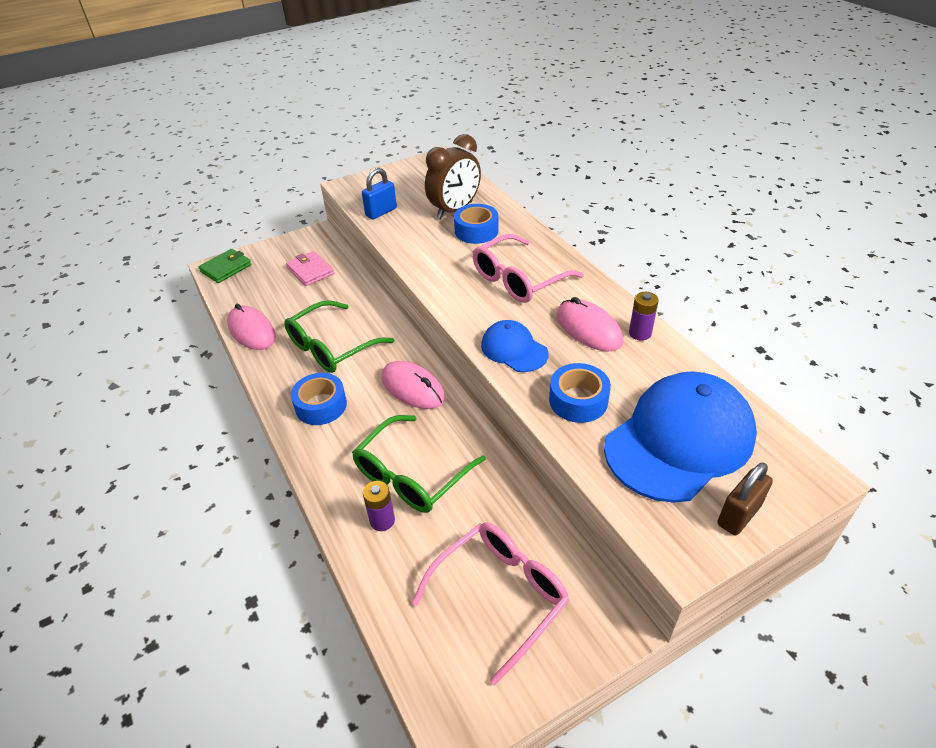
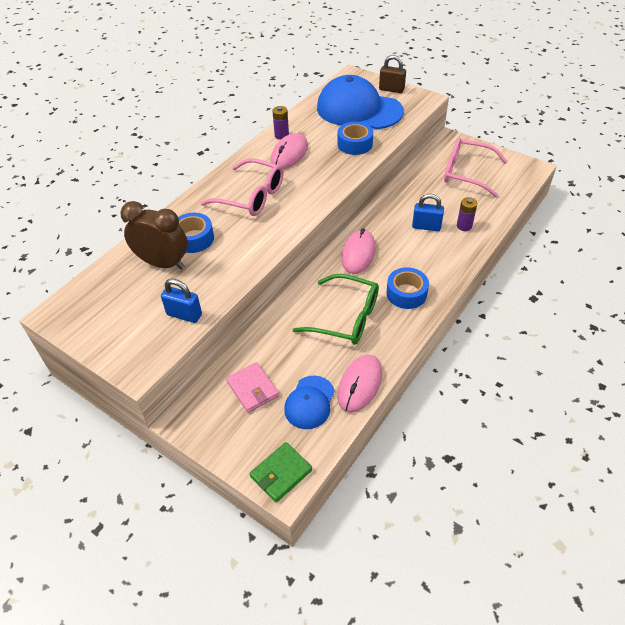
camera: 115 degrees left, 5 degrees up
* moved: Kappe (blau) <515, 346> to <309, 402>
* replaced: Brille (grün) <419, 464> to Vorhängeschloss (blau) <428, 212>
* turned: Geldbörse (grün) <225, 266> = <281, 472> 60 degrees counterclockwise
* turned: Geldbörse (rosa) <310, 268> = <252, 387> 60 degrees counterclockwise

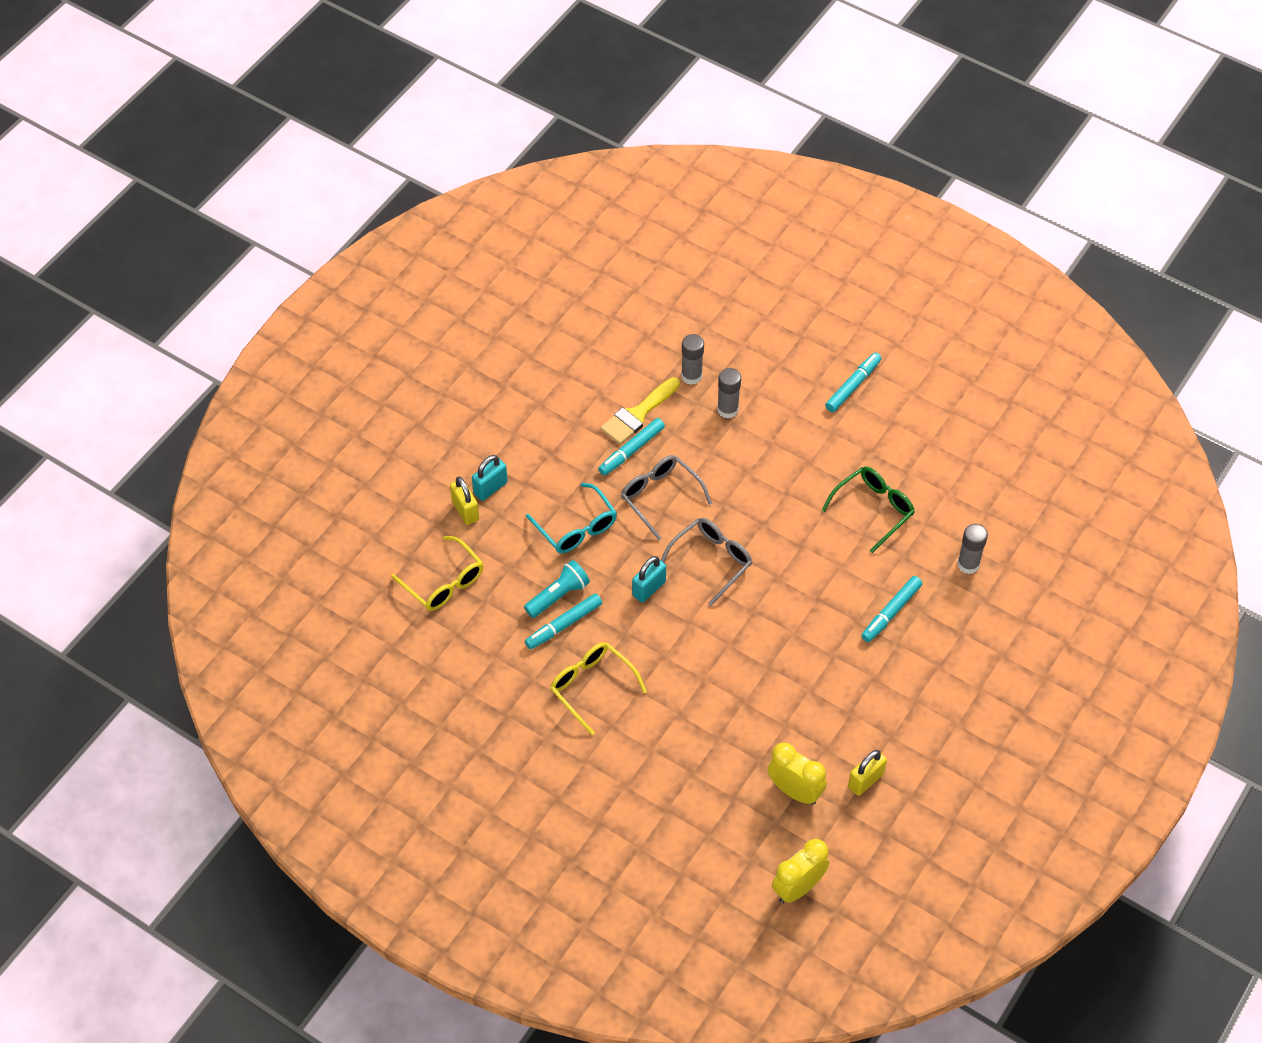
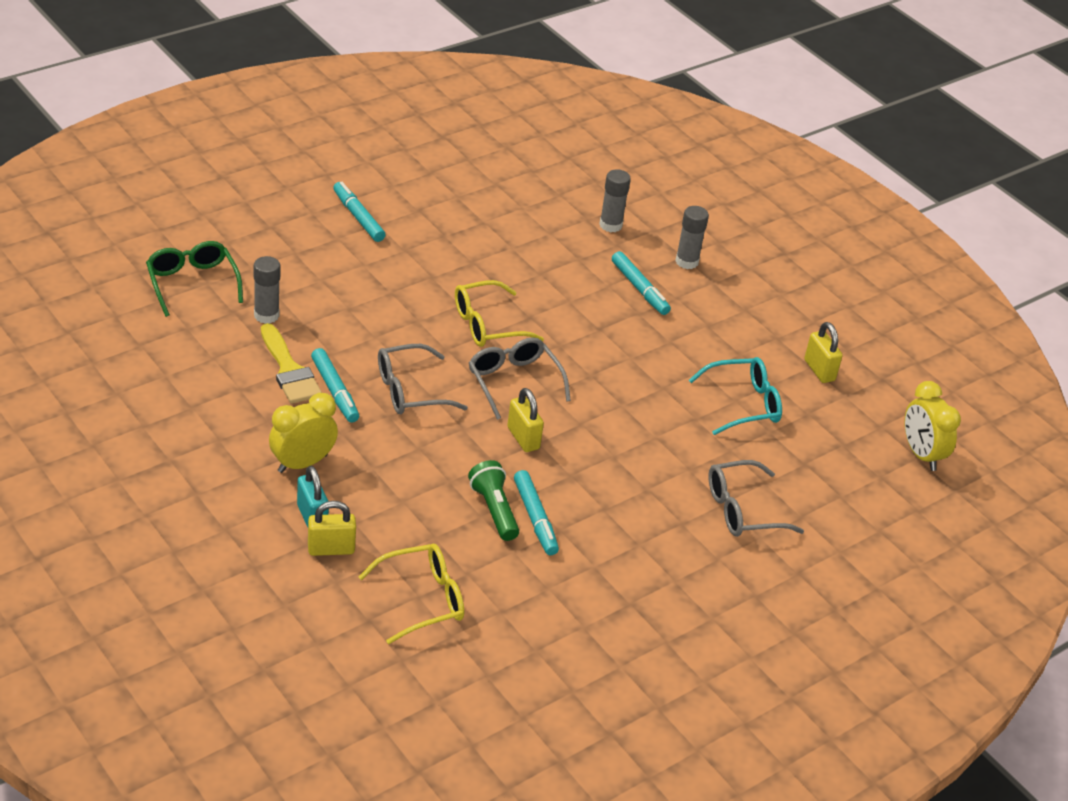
camera: 75 degrees left, 15 degrees down
* added: Brille (grau) <756, 498>
* moved: Brille (türkis) <571, 518> to <735, 396>
* moved: Brille (gelb) <598, 688> to <499, 313>
* moved: Klebestift (grau) <729, 393> to <692, 237>
* moved: Wecker (gelb) <797, 774> to <303, 433>
* moved: Brille (grün) <868, 509> to <194, 279>
* recoloured: Taschenlampe (türkis) <557, 589> to Taschenlampe (grün) <493, 500>
* recoloured: Vorhängeschloss (türkis) <649, 579> to Vorhängeschloss (gelb) <525, 420>

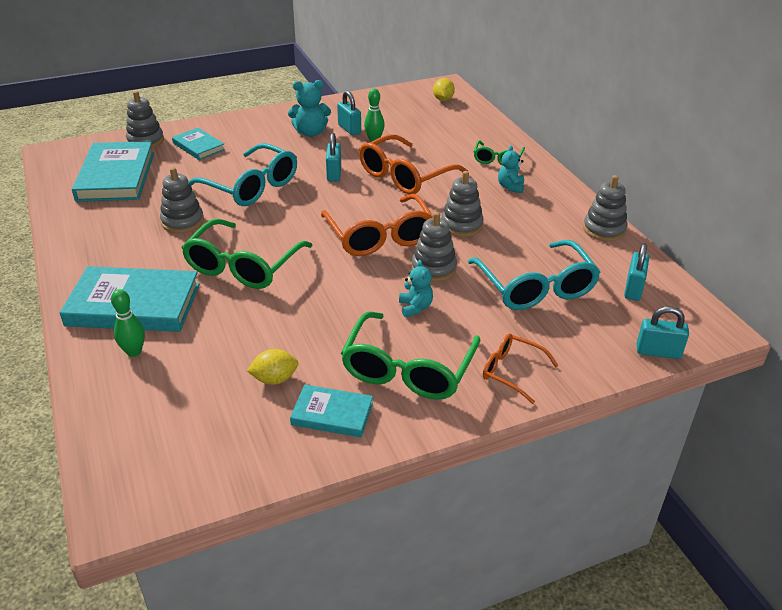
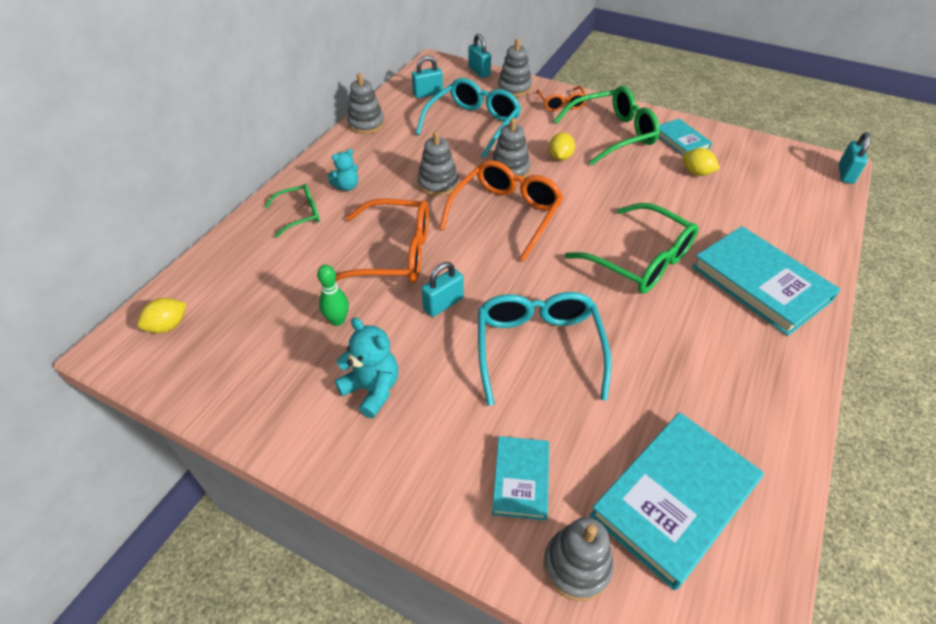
camera: 130 degrees left, 10 degrees up
* removed: Bowlingkegel (grün) <128, 323>
* moved: Stapelspielzeug (grau) <182, 200> to <515, 68>
* moved: Vorhängeschloss (türkis) <349, 113> to <855, 158>
* replaced: Teddybär (türkis) <416, 288> to Zitrone (gelb) <562, 146>
* turned: Brille (grün) <247, 254> = <631, 248> 60 degrees clockwise

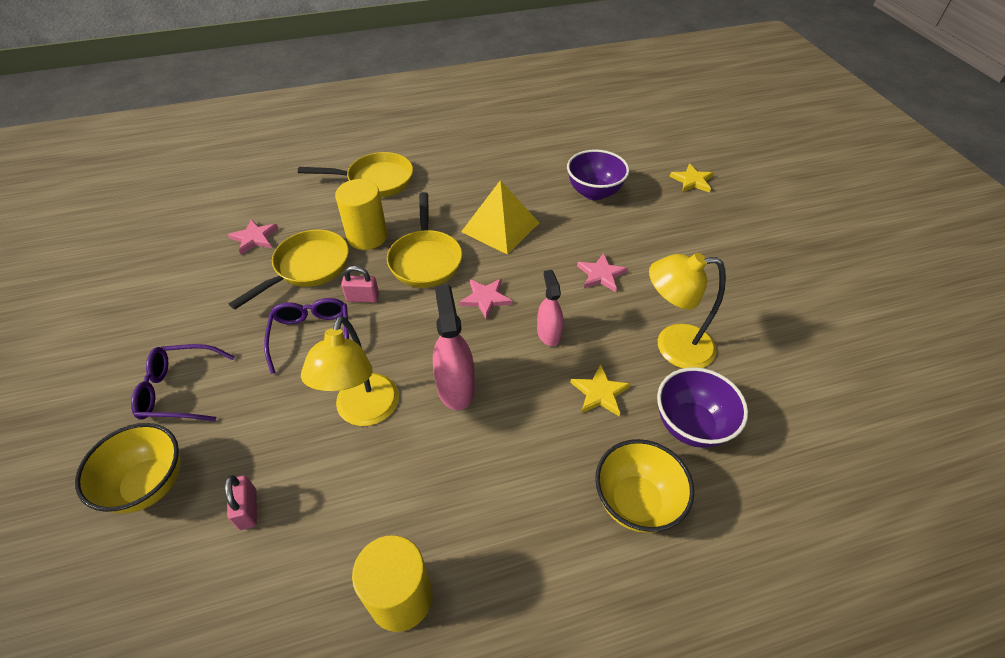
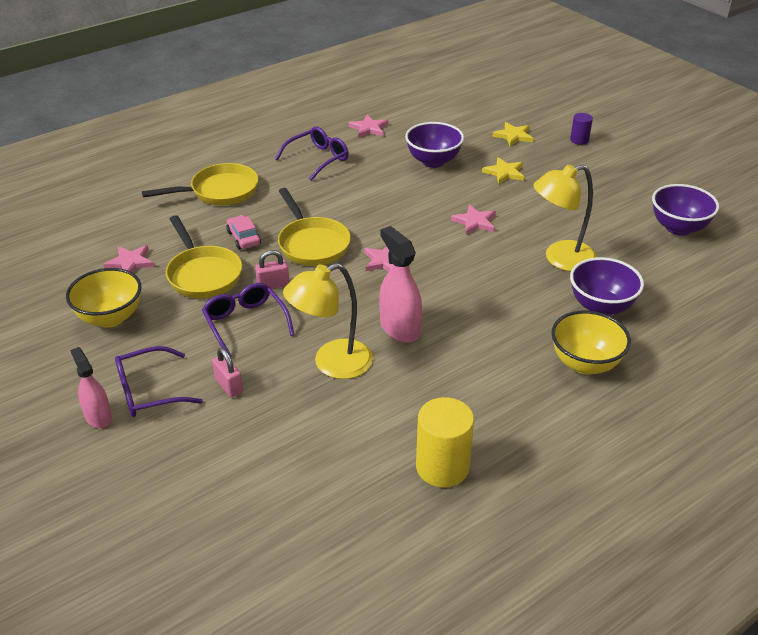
camera: 20 degrees left, 10 degrees down
* removed: Pyramide (gelb) <500, 217>
* added: Brille (lila) <312, 154>
* added: Stern (rosa) <368, 126>
* added: Vollzylinder (lila) <581, 129>
* added: Schüssel (lila) <685, 210>
* moved: Schüssel (gelb) <128, 468> to <103, 298>
* moved: Vorhängeschloss (rosa) <241, 502> to <227, 373>
* moved: Sprühflasche (rosa) <550, 308> to <91, 387>
* moved: Stern (gelb) <600, 390> to <503, 171>
* replaced: Vollzylinder (gelb) <361, 214> to Auto (rosa) <243, 232>
* turned: Pfanne (gelb) <289, 270> = <204, 256> 135 degrees clockwise
* turned: Lampe (gelb) <350, 371> = <328, 321> 75 degrees clockwise

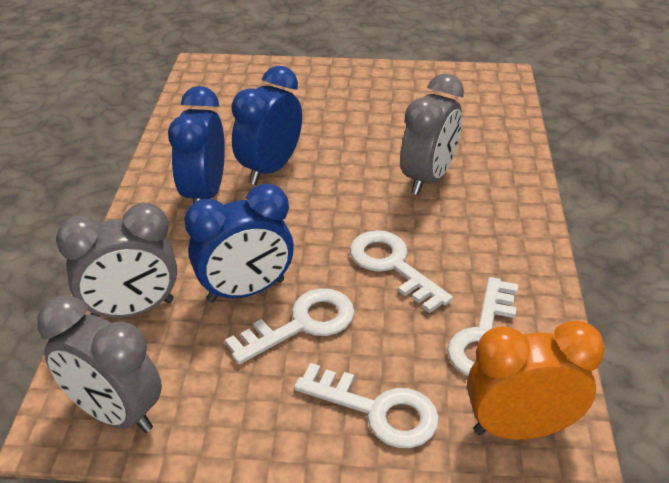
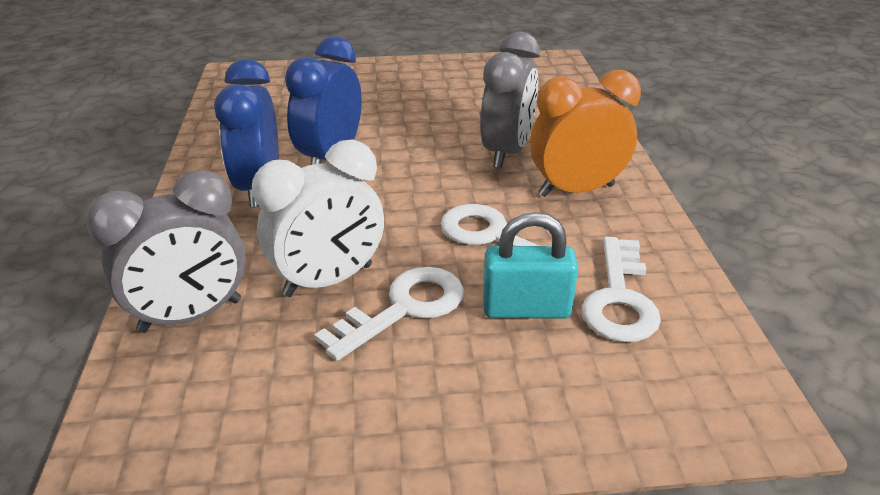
camera: 10 degrees left, 5 degrees down
* removed: Wecker (grau) <99, 364>
* removed: Schlüssel (weiß) <366, 405>
* added: Vorhängeschloss (türkis) <530, 265>
* moved: Wecker (orange) <536, 380> to <585, 133>
* recoloured: Wecker (blau) <239, 243> to Wecker (weiß) <318, 218>

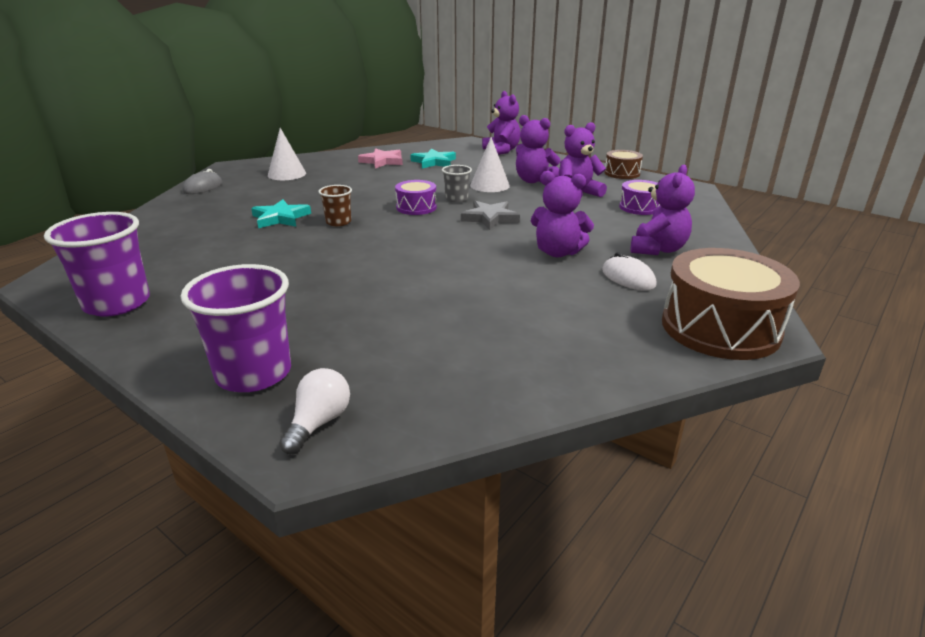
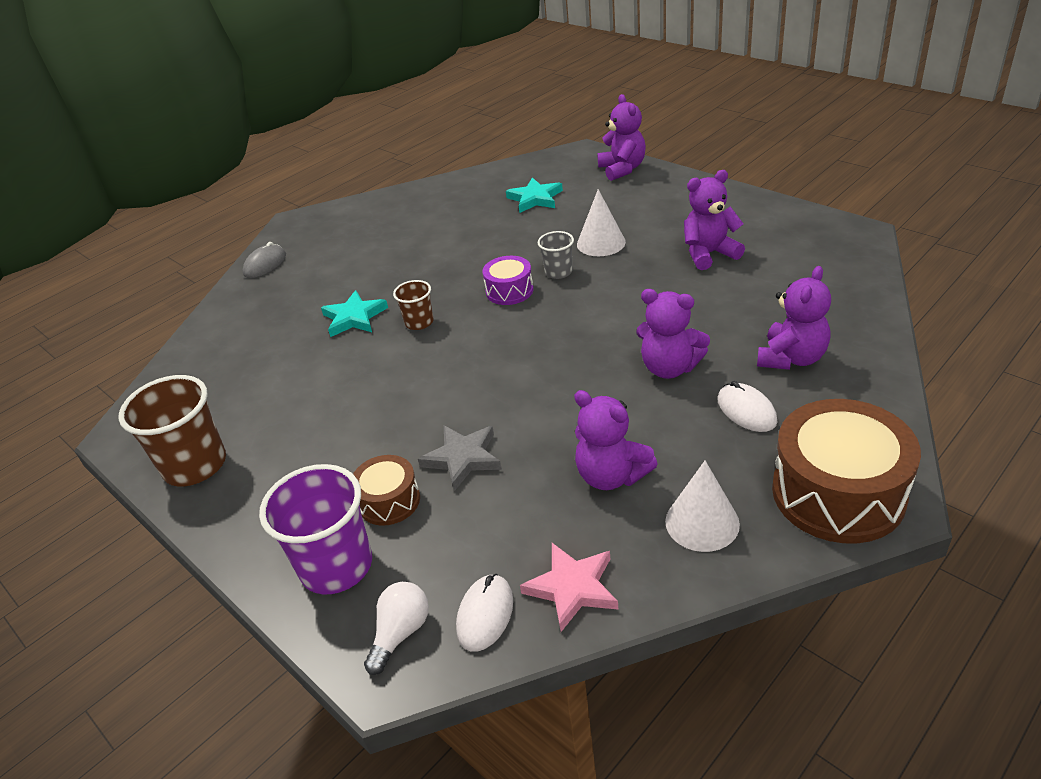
camera: 10 degrees right, 10 degrees up
* removed: Trommel (lila) <639, 197>
* added: Computermaus (weiß) <484, 613>
* moved: Kegel (weiß) <287, 154> to <702, 506>
* moved: Stern (rosa) <380, 158> to <569, 587>
* moved: Stern (grau) <490, 215> to <460, 458>
* moved: Teddybär (lila) <538, 149> to <616, 440>
* moved: Trommel (braun) <623, 164> to <386, 490>
* recoloured: Becher (lila) <97, 264> to Becher (braun) <172, 431>

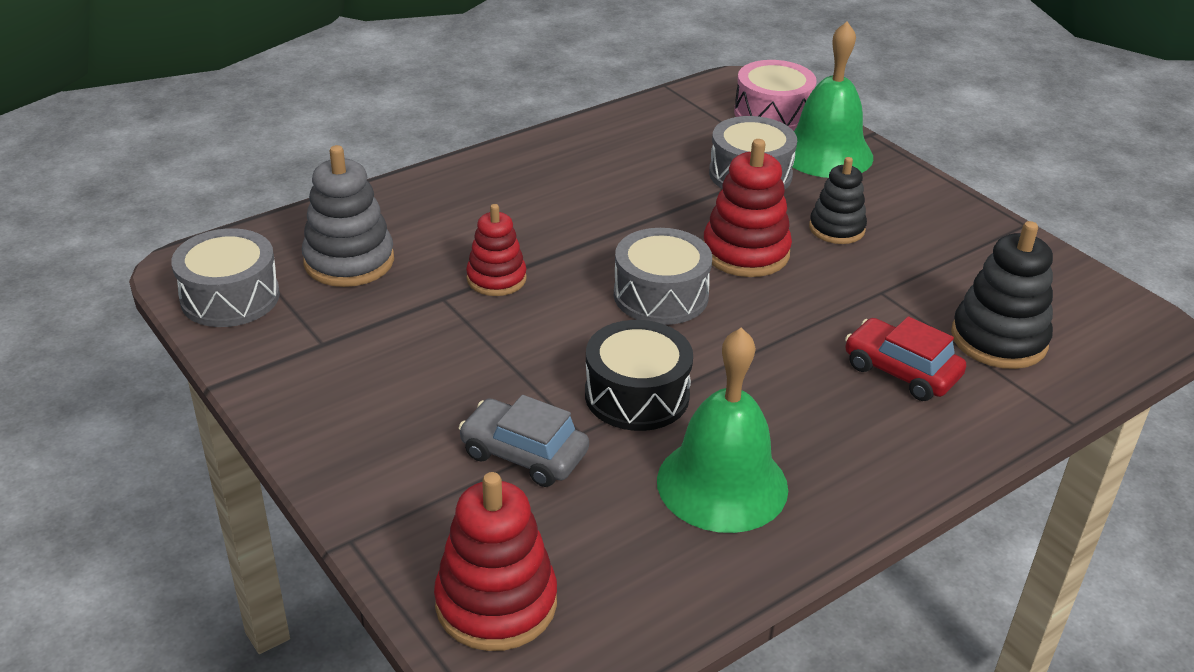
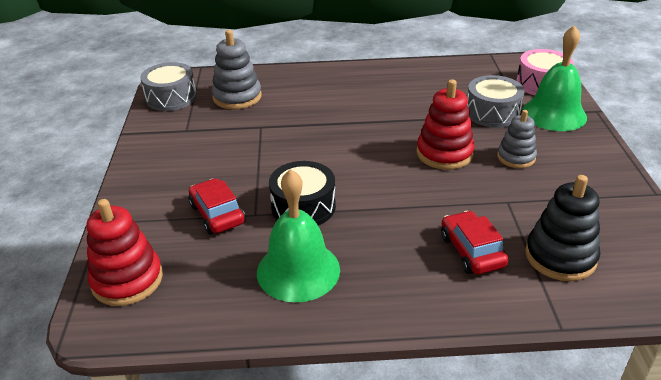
camera: 35 degrees right, 0 degrees up
* removed: Stapelspielzeug (rot) <496, 250>
* removed: Trommel (grau) <663, 276>
* recoloured: Auto (grau) <523, 441> to Auto (rot) <216, 206>
* recoloured: Stapelspielzeug (schwarz) <838, 200> to Stapelspielzeug (grau) <517, 139>

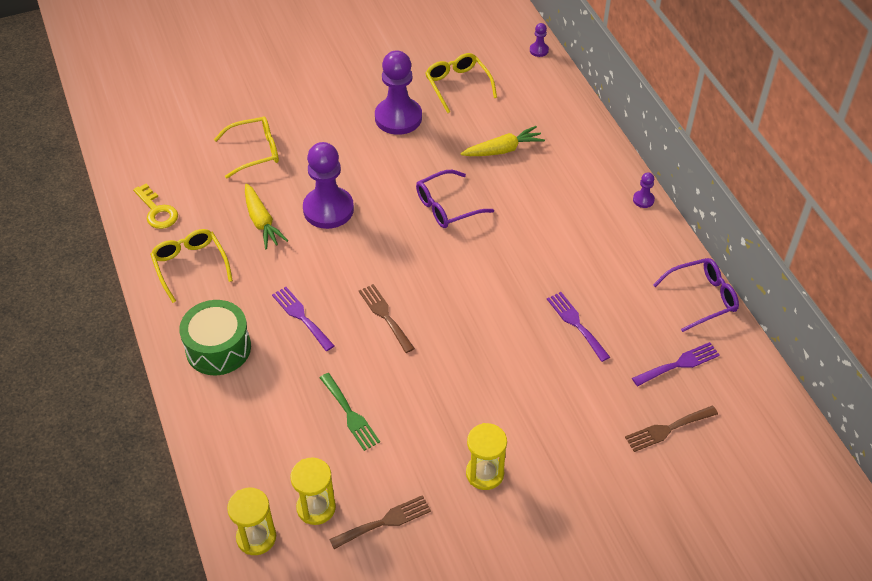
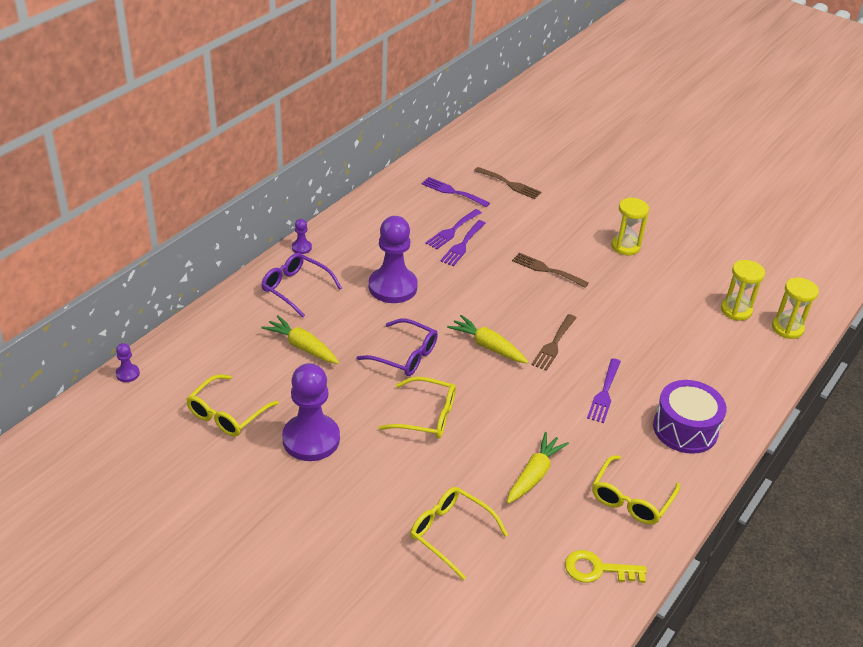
camera: 125 degrees left, 10 degrees down
* removed: Gabel (grün) <350, 412>
* added: Brille (gelb) <417, 408>
* added: Gabel (lila) <453, 229>
* added: Karotte (gelb) <487, 339>
* moved: Bauer (lila) <328, 185> to <393, 259>
* moved: Gabel (braun) <380, 522> to <550, 270>
* moved: Brille (lila) <696, 295> to <301, 285>
* recoloured: Trommel (grün) <215, 337> to Trommel (lila) <690, 417>
* turned: Schlüssel (gelb) <155, 206> = <606, 566> 105 degrees counterclockwise

